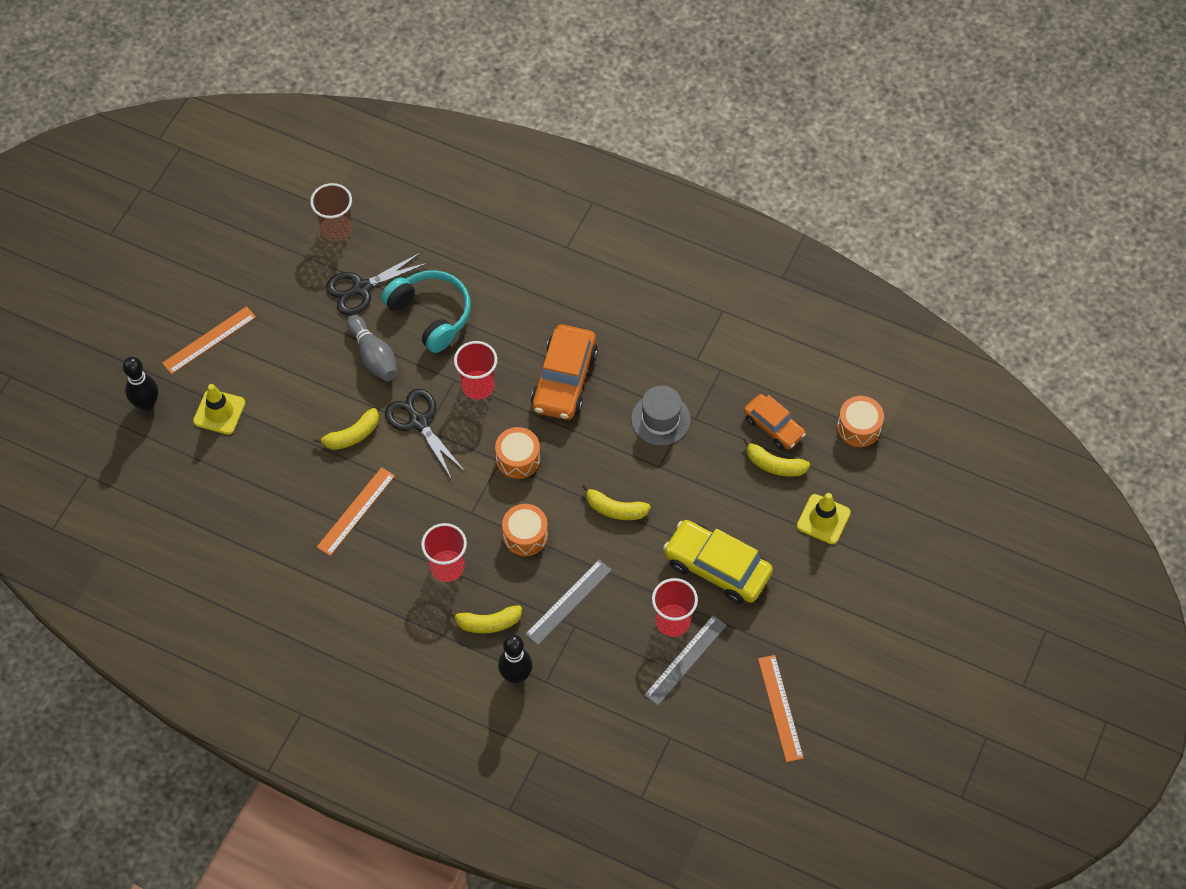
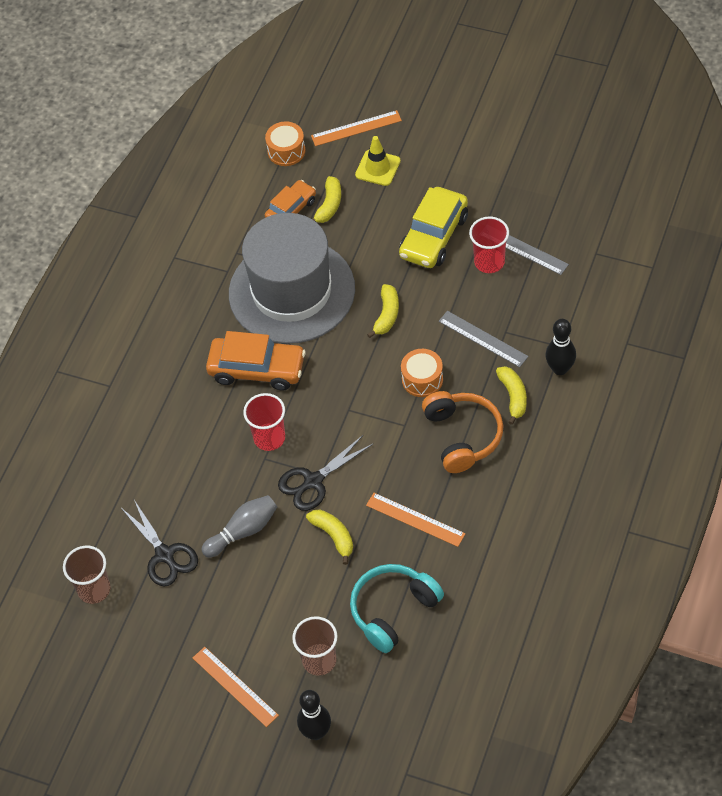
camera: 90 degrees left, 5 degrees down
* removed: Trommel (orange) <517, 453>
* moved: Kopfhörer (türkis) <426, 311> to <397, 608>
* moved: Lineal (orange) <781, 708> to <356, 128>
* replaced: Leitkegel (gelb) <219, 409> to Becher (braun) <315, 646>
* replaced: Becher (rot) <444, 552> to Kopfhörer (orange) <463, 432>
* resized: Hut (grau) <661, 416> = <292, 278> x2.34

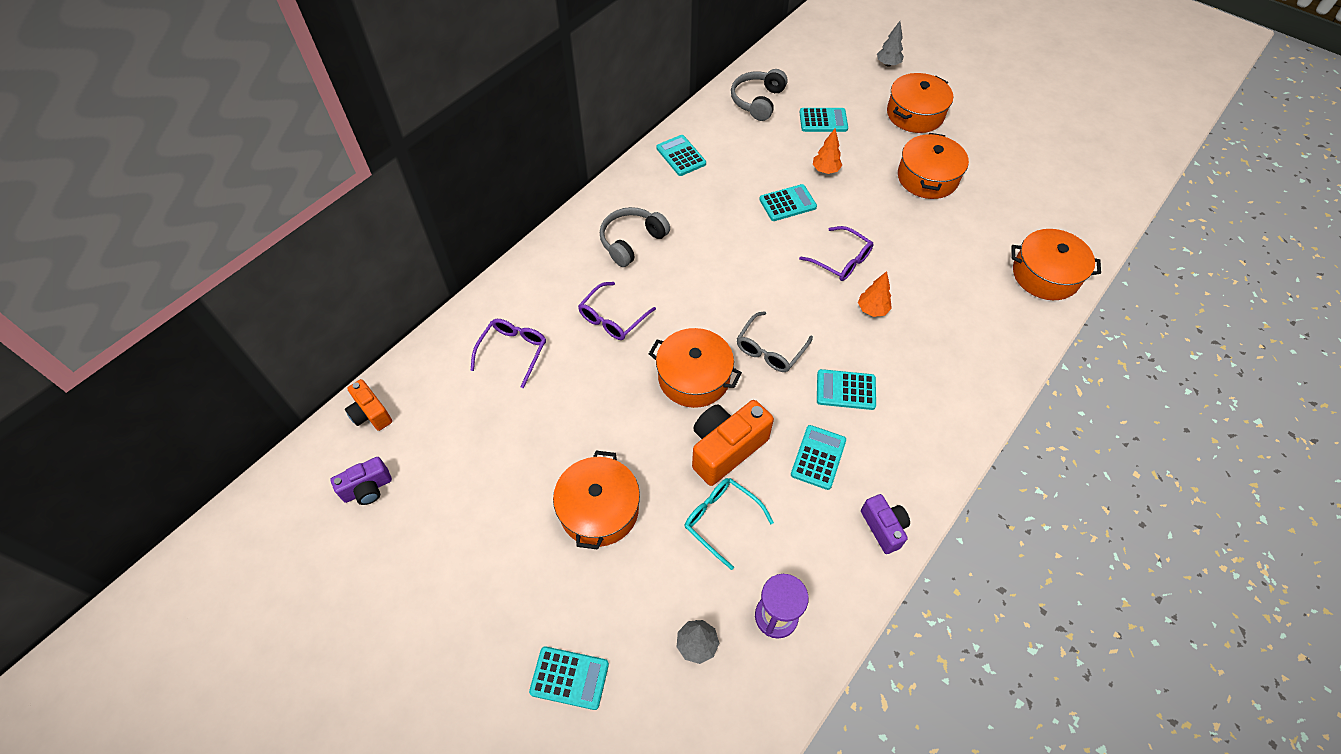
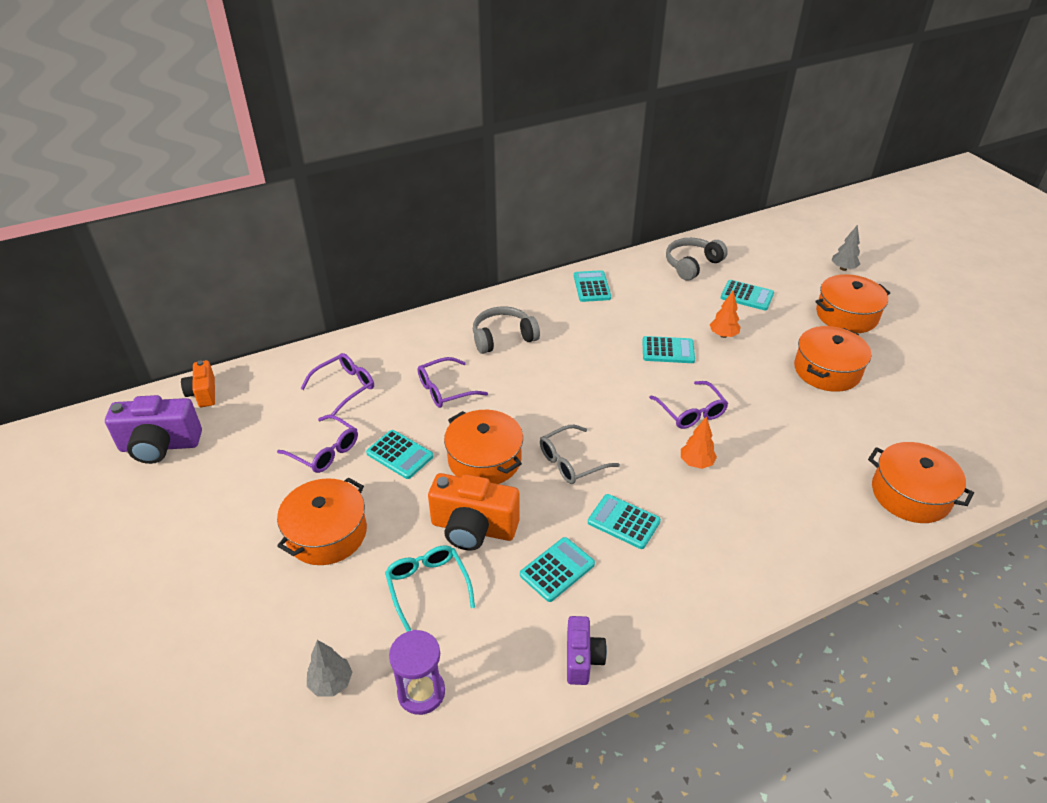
camera: 25 degrees right, 15 degrees down
* added: Brille (lila) <317, 444>
* moved: Taschenrechner (türkis) <569, 678> to <399, 454>
* turned: Kamera (orange) <733, 443> = <474, 512> 150 degrees counterclockwise
* resized: Kamera (lila) <361, 481> = <153, 429> x1.69

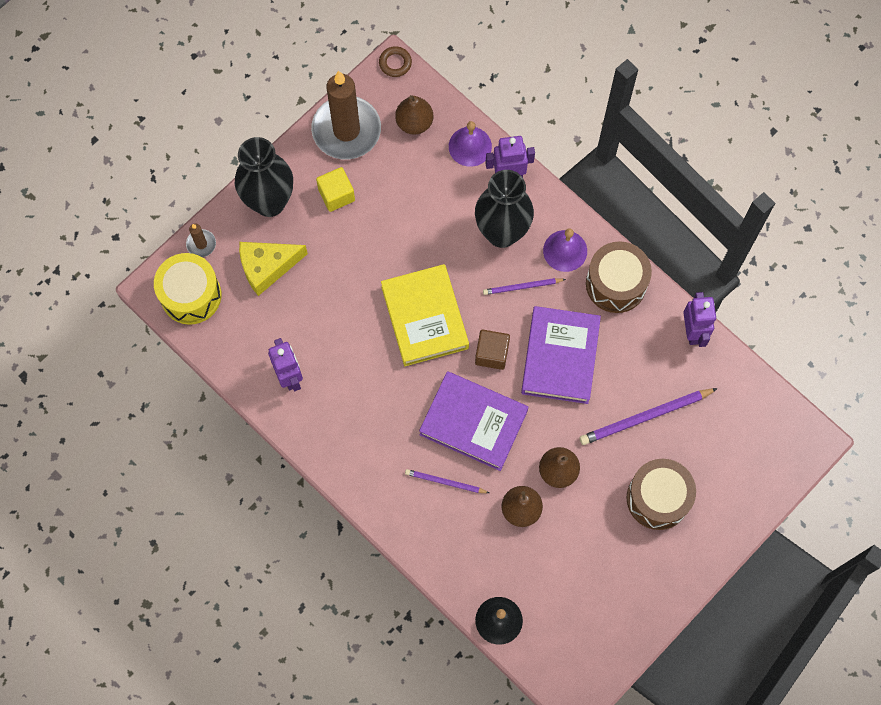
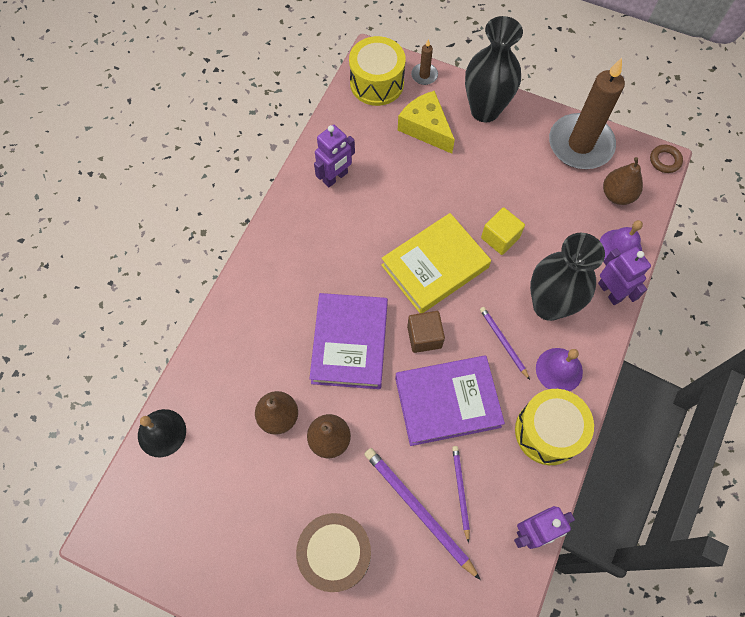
camera: 70 degrees right, 5 degrees down
* moved: Kubus (gelb) <335, 189> to <503, 231>
* moved: Bleistift (lila) <447, 481> to <461, 494>
* recoloured: Trommel (braun) <619, 277> to Trommel (gelb) <554, 427>

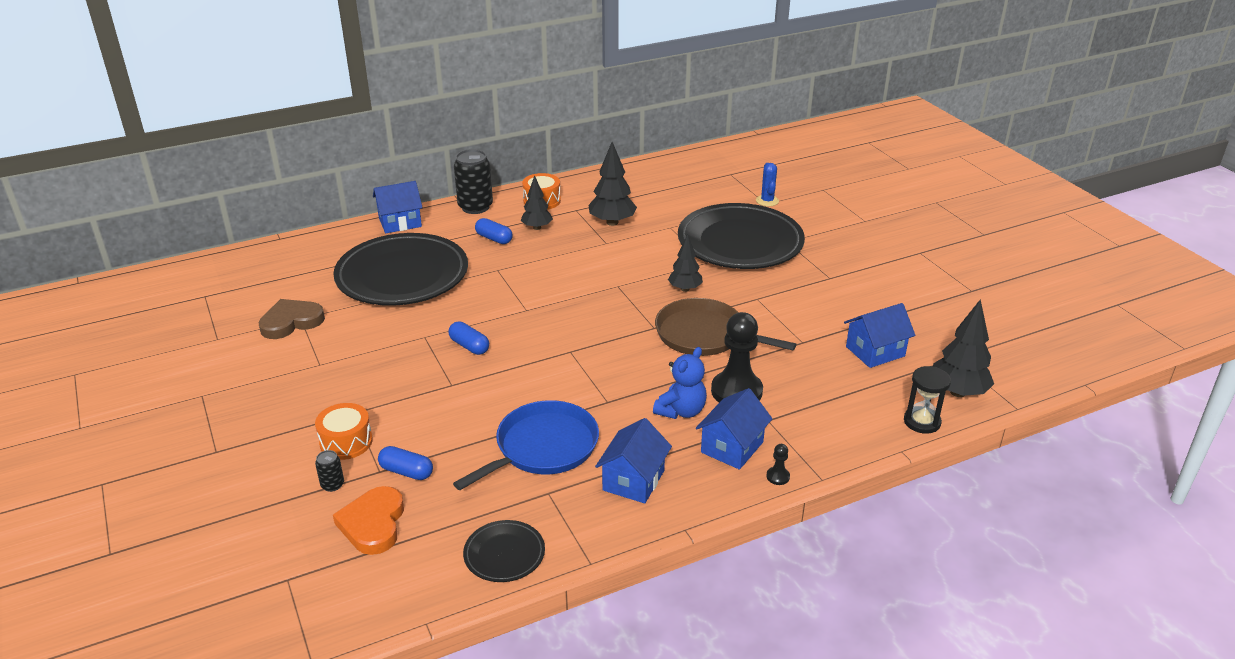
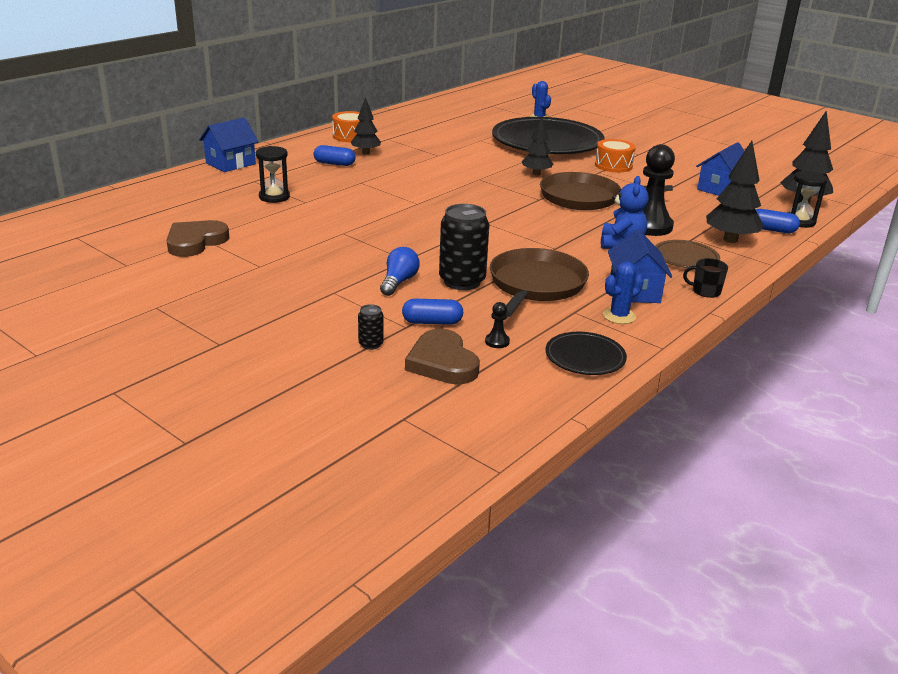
camera: 25 degrees left, 5 degrees down
* added: Glühbirne (blau) <400, 271>
* added: Kaktus (blau) <623, 293>
* added: Tasse (schwarz) <705, 278>
* moved: Trommel (orange) <344, 431> to <615, 155>
* moved: Kapsel (blau) <468, 338> to <778, 221>
* moved: Dose (schwarz) <473, 181> to <464, 247>
* moved: Baum (schwarz) <612, 184> to <735, 192>
* moved: Bauer (schwarz) <778, 464> to <497, 325>
* replaced: Teller (schwarz) <400, 269> to Sanduhr (schwarz) <273, 174>
* replaced: Haus (blau) <734, 429> to Teller (braun) <687, 254>
* recoloured: Herz (orange) <368, 520> to Herz (braun) <442, 356>
* recoloured: Pfanne (blau) <526, 445> to Pfanne (braun) <539, 282>

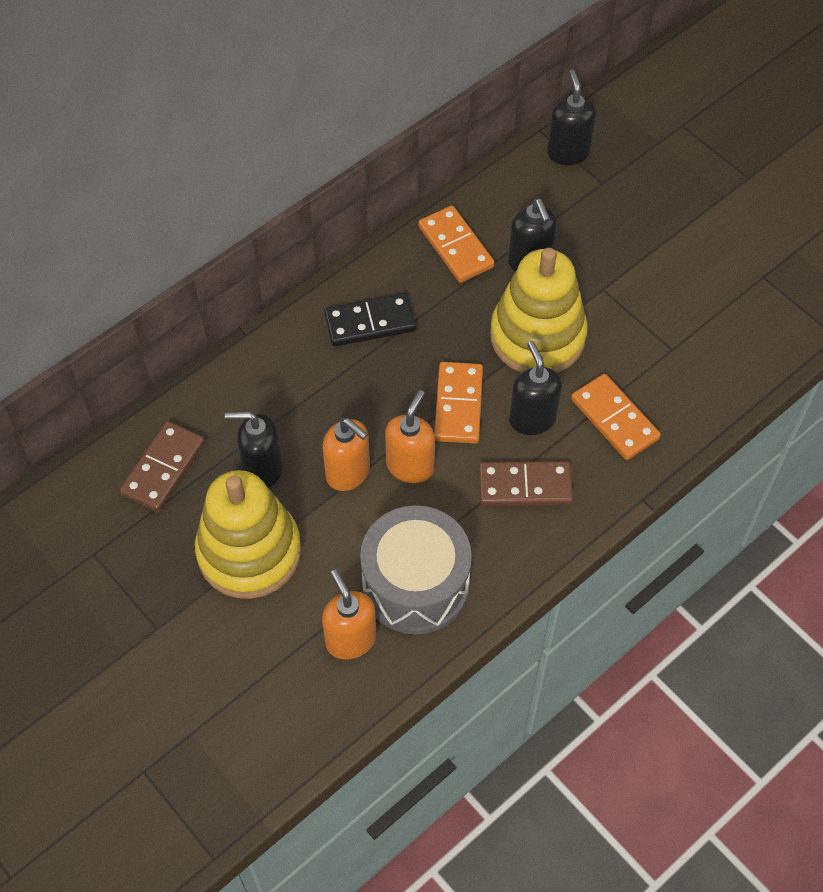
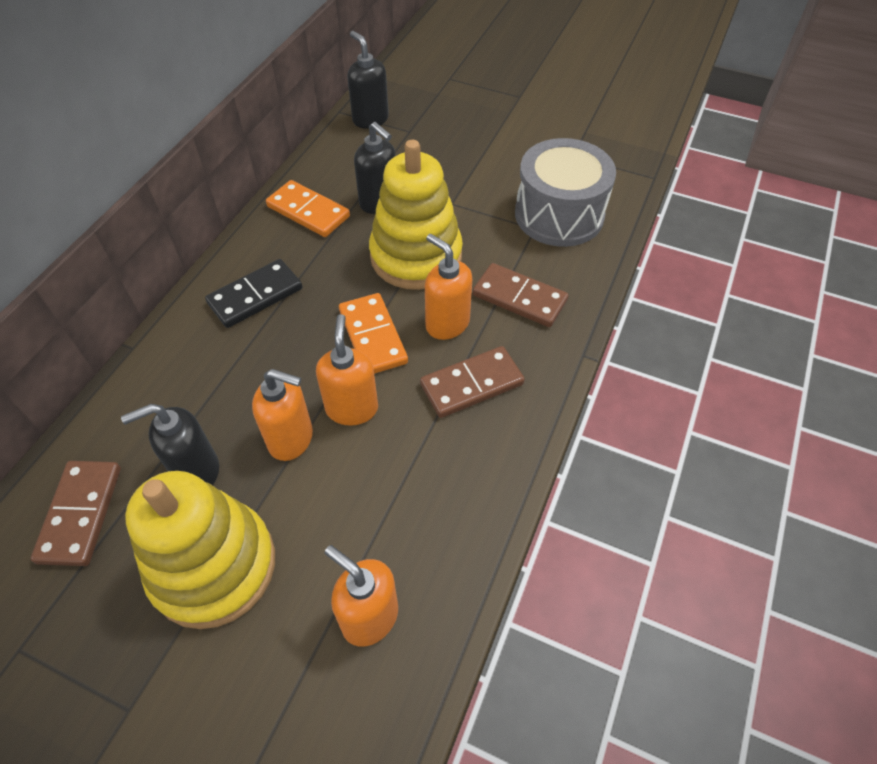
camera: 25 degrees left, 5 degrees down
* moved: Trommel (grau) <416, 569> to <565, 192>
* recoloured: Seifenspender (schwarz) <535, 388> to Seifenspender (orange) <448, 287>
* recoloured: Dominostein (orange) <616, 417> to Dominostein (braun) <521, 295>

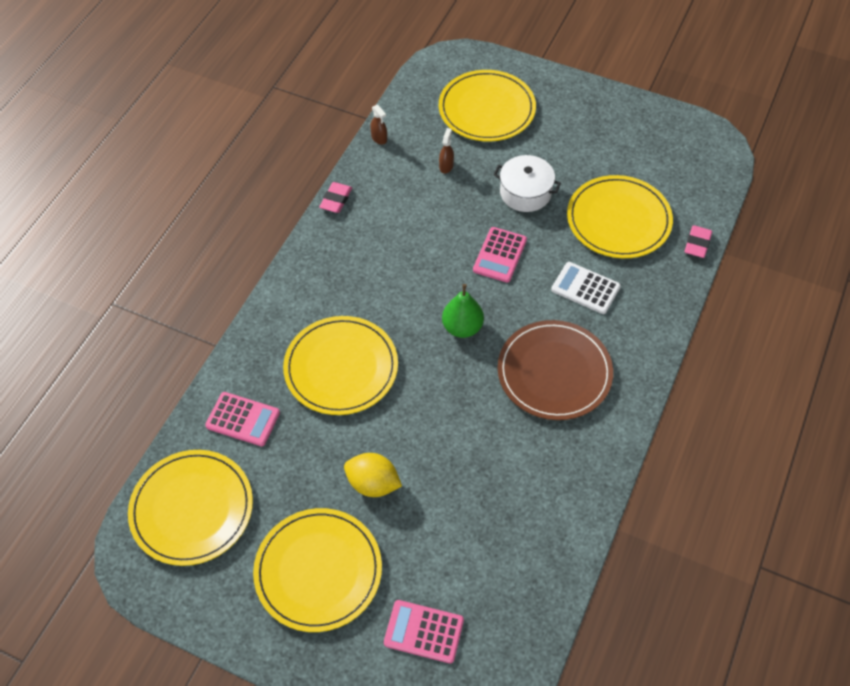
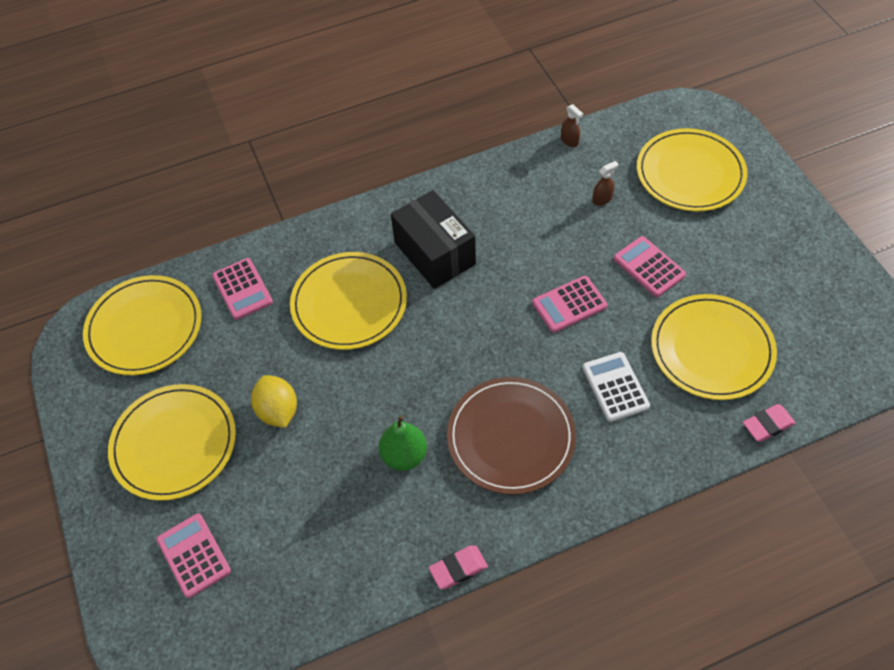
camera: 45 degrees right, 0 degrees up
* added: Schachtel (schwarz) <433, 239>
* moved: Radiergummi (rosa) <335, 197> to <458, 567>
* moved: Birne (grün) <463, 311> to <403, 443>
* replaced: Kochtopf (weiß) <527, 183> to Taschenrechner (rosa) <650, 266>
* turned: Sprühflasche (braun) <378, 125> = <572, 125> 45 degrees counterclockwise

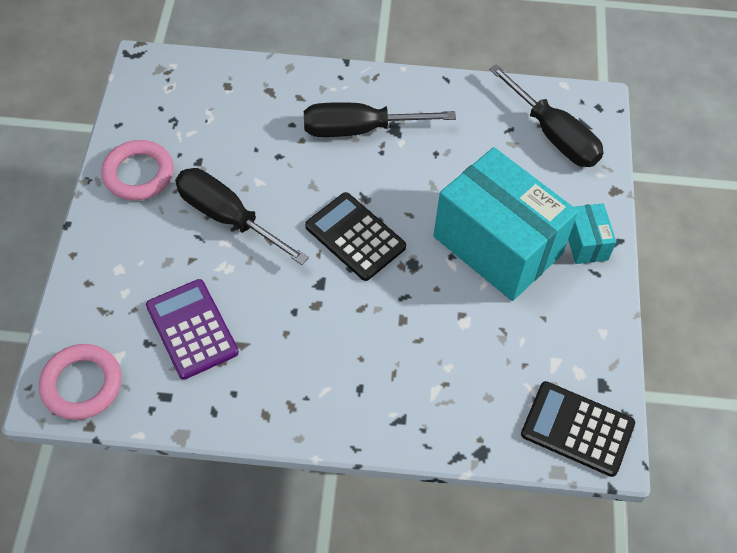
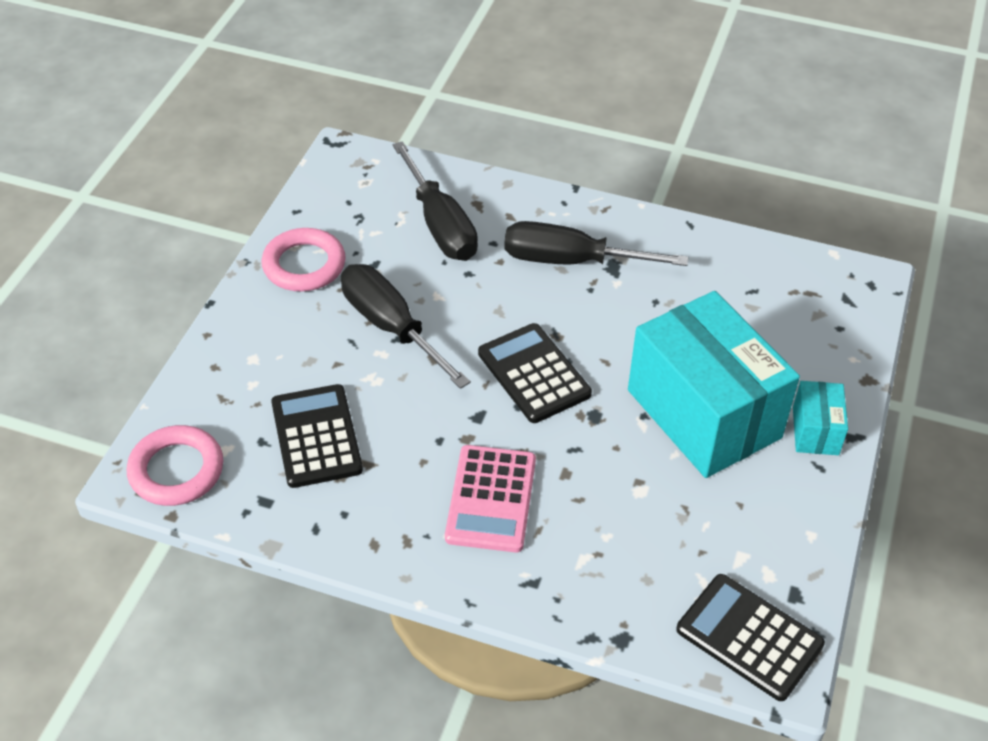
camera: 15 degrees right, 10 degrees down
* added: Taschenrechner (rosa) <490, 499>
* moved: Schraubenzieher (schwarz) <546, 115> to <435, 201>
* recoloured: Taschenrechner (lila) <192, 329> to Taschenrechner (schwarz) <317, 436>

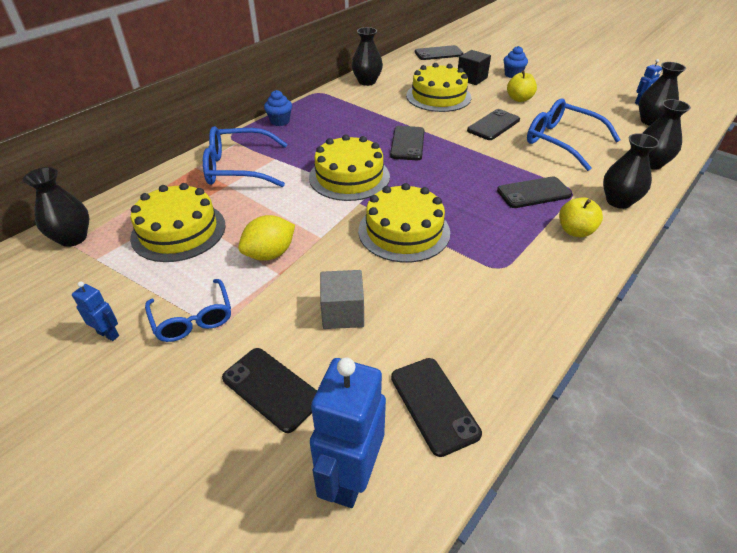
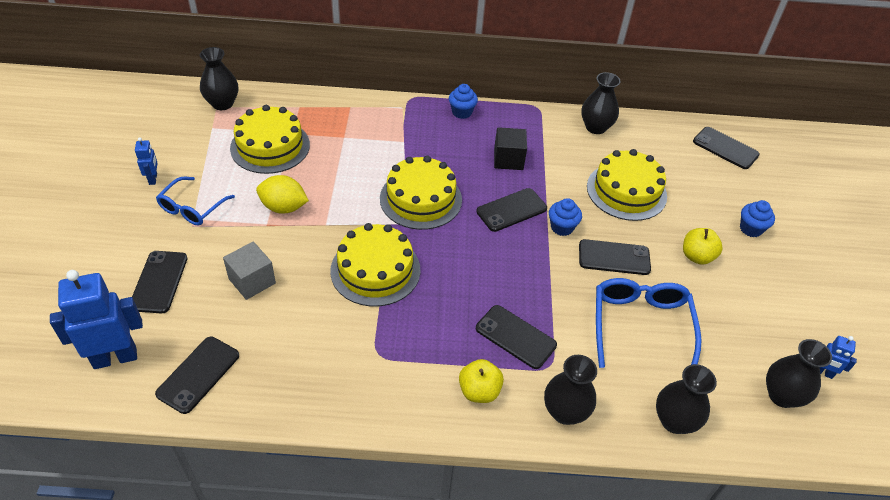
camera: 50 degrees right, 5 degrees up
* removed: Brille (blau) <245, 156>
* added: Muffin (blau) <565, 217>
* moved: Kubus (schwarz) <474, 67> to <510, 148>

